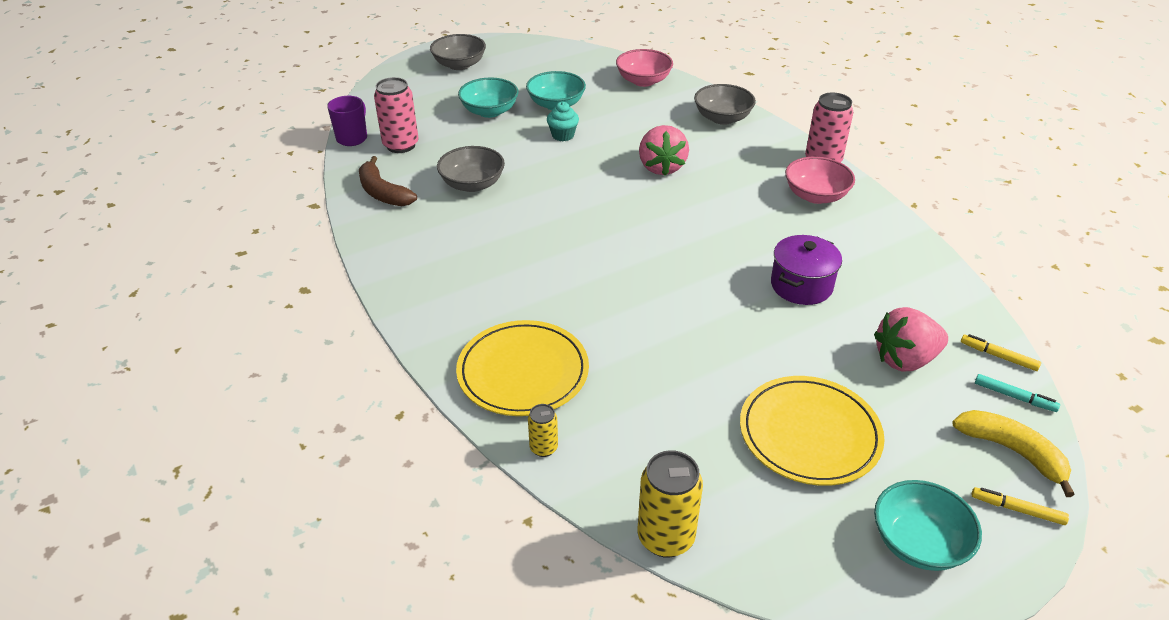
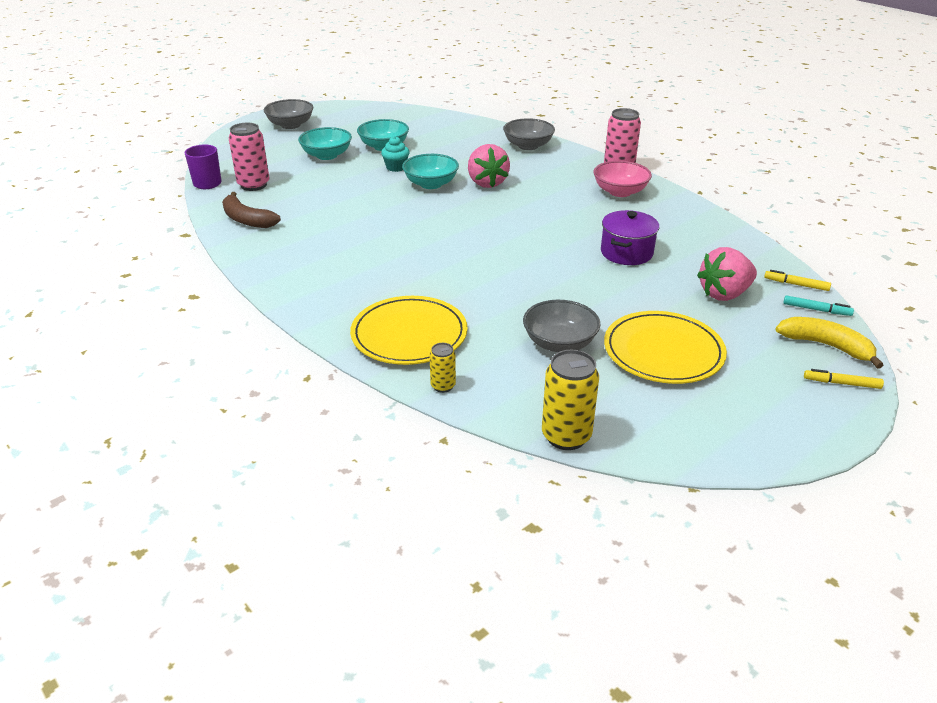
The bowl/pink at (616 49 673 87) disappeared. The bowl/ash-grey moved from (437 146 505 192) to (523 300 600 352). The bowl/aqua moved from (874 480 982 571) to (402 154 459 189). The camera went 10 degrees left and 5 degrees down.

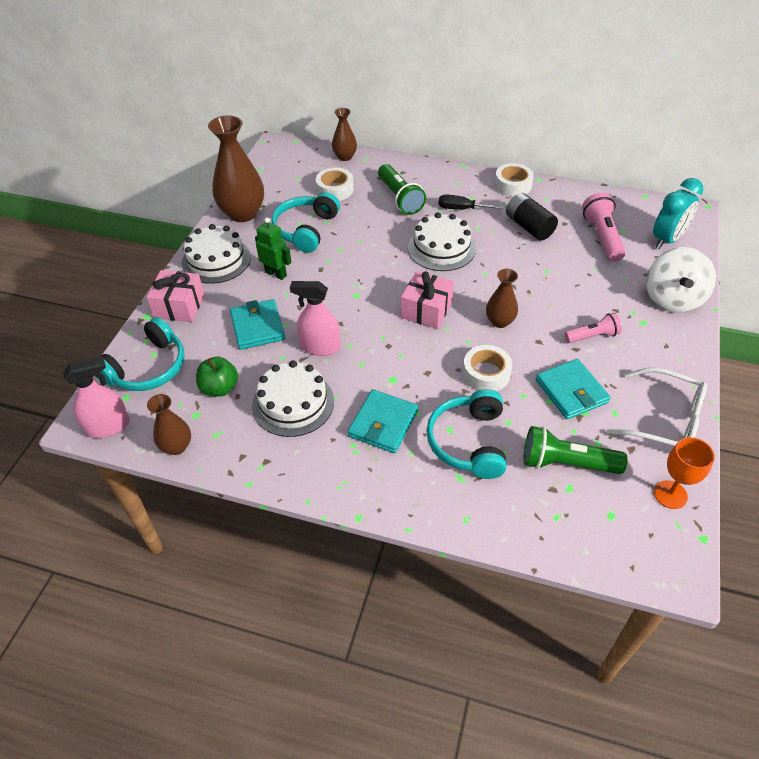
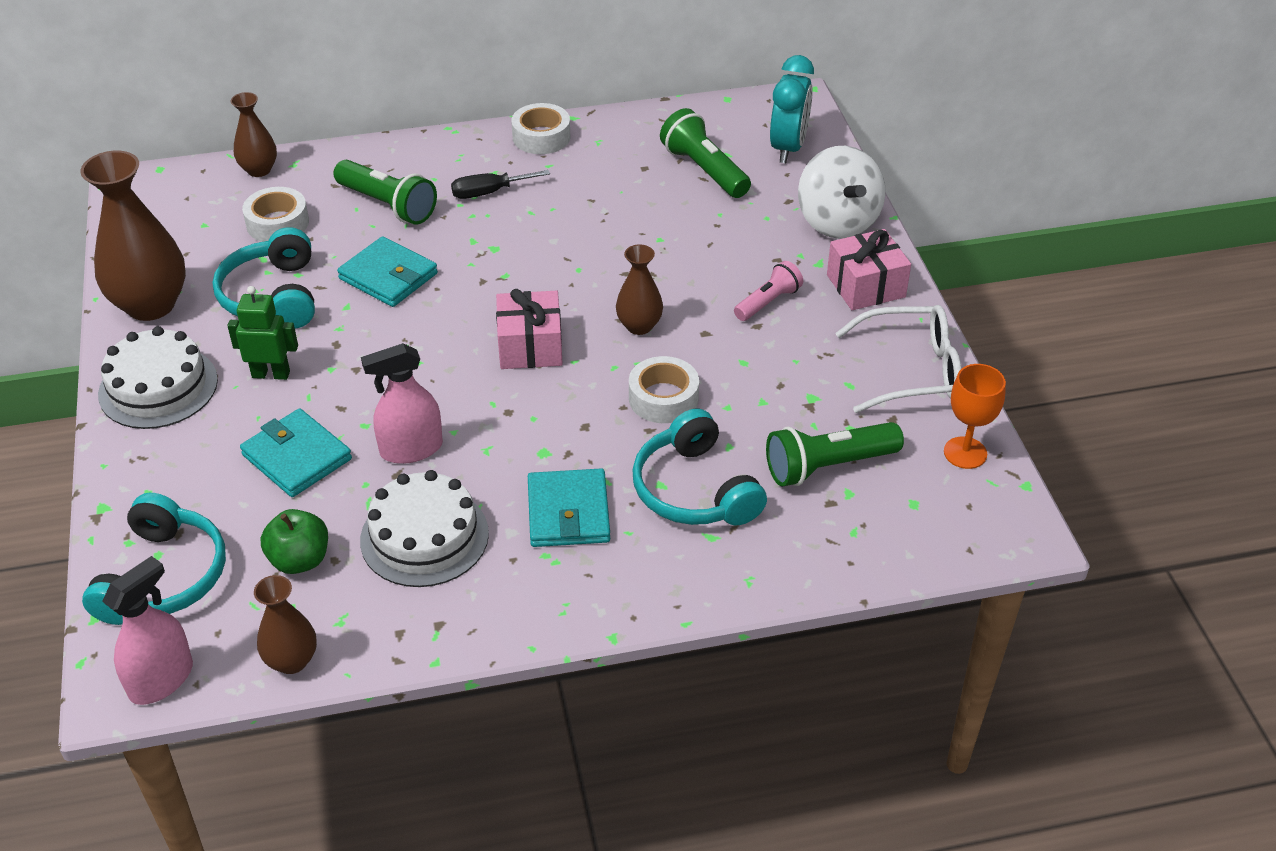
The cake/snow-white at (408 213 476 271) disappeared. The power cell/jet-black at (506 193 558 241) disappeared. The gift/pink moved from (146 270 205 322) to (827 229 911 310). The card wallet/aqua moved from (536 359 610 419) to (337 236 438 307). The flashlight/pink at (582 192 626 262) became the flashlight/emerald at (660 108 751 198). The camera went 30 degrees left and 5 degrees down.

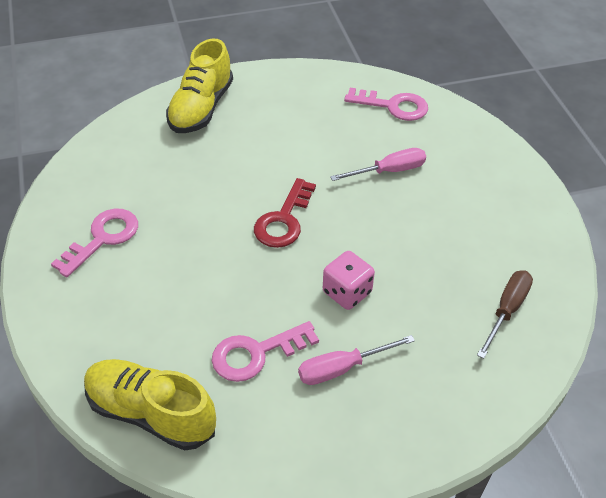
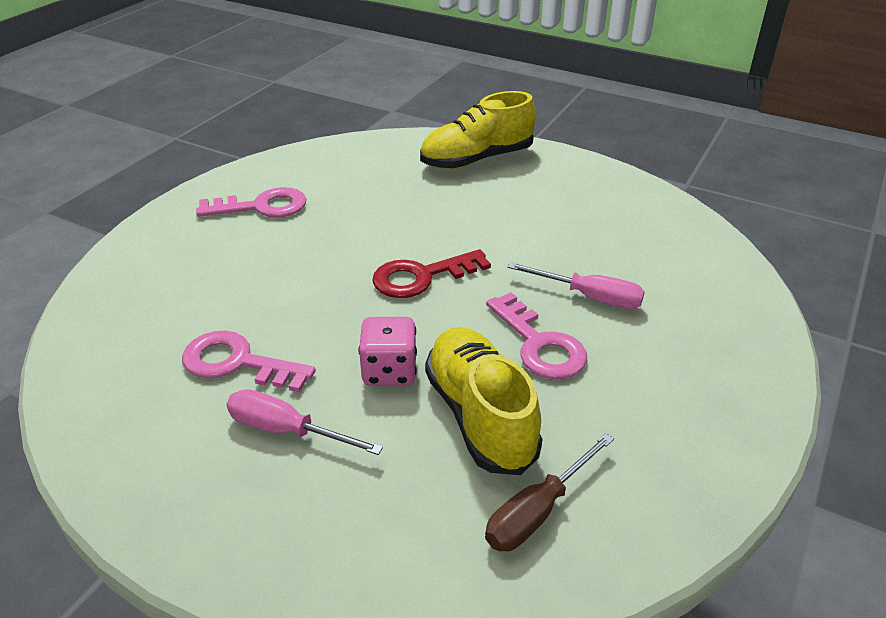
The lace-up shoe/yellow moved from (84 359 216 450) to (425 327 542 475). The door key/pink moved from (344 88 428 121) to (486 292 587 379). The screwdriver/russet at (477 270 533 359) turned 150 degrees clockwise. The camera went 45 degrees right and 10 degrees down.

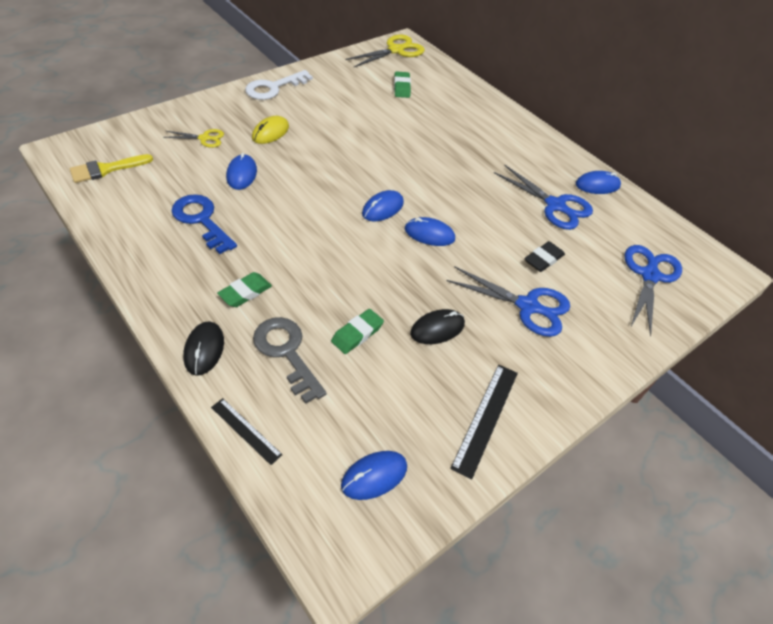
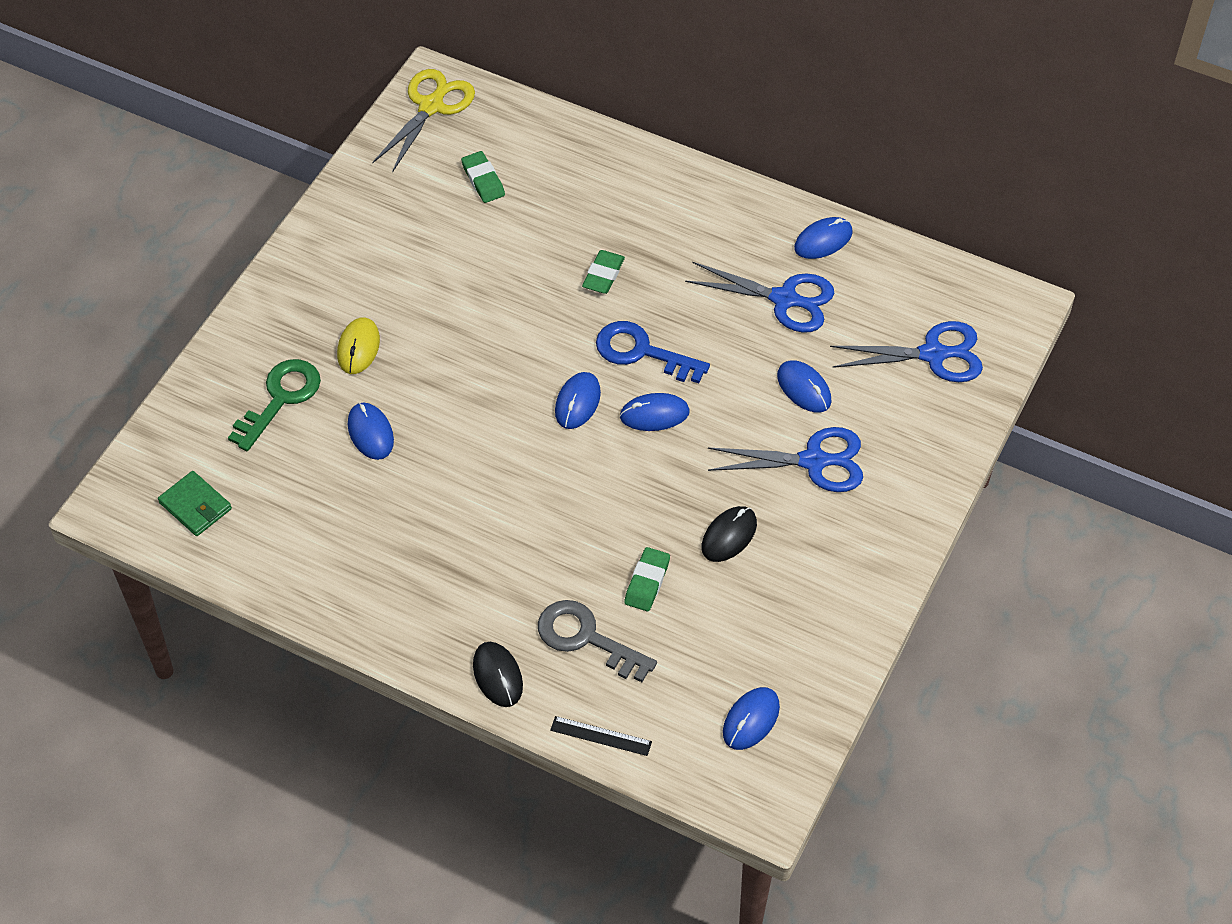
The door key/snow-white at (245 70 313 100) disappeared. The ruler/jet-black at (450 365 518 479) disappeared. The door key/cobalt moved from (172 194 237 254) to (596 321 710 383). The eraser/emerald moved from (217 272 272 307) to (582 250 625 294). The brush/yellow at (70 154 153 183) was replaced by the card wallet/emerald at (158 471 232 536). The pair of scissors/yellow at (163 129 224 148) was replaced by the door key/emerald at (228 359 321 451). The eraser/jet-black at (524 241 565 272) was replaced by the mouse/cobalt at (777 360 831 413). The pair of scissors/cobalt at (624 245 682 336) turned 90 degrees clockwise. The camera went 20 degrees left and 5 degrees up.

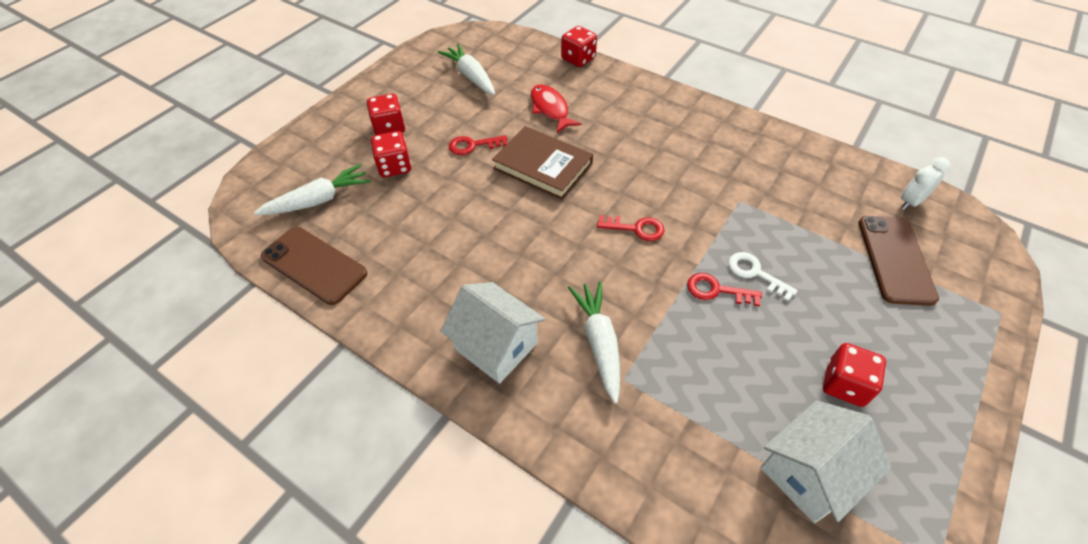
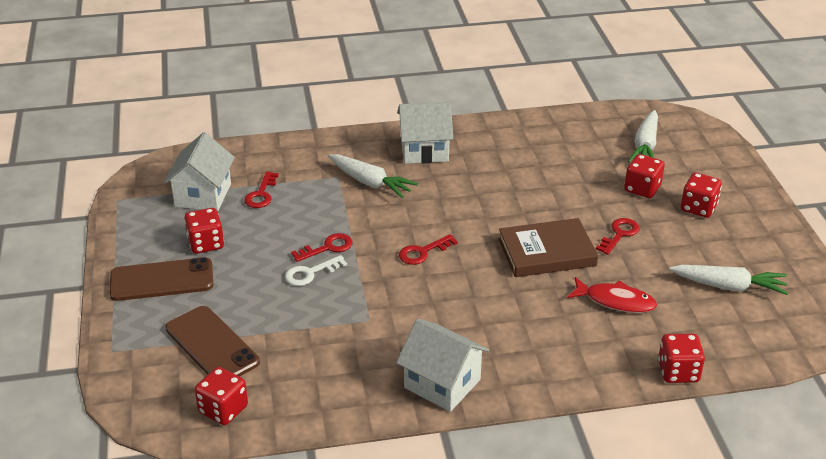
The door key/scarlet at (244 172 279 208) appeared. The cottage/snow-white at (396 319 489 412) appeared. The smartphone/russet moved from (261 227 367 305) to (110 257 213 301). The clock/snow-white at (901 157 951 210) was replaced by the die/scarlet at (195 367 248 425). The door key/snow-white at (729 252 798 301) turned 150 degrees clockwise. The camera went 135 degrees right and 15 degrees down.

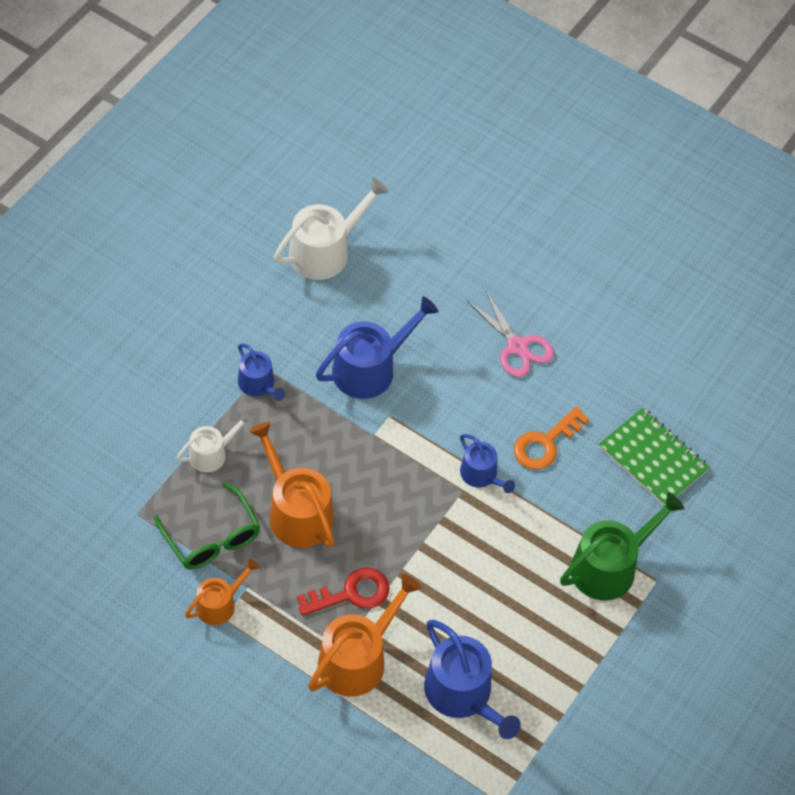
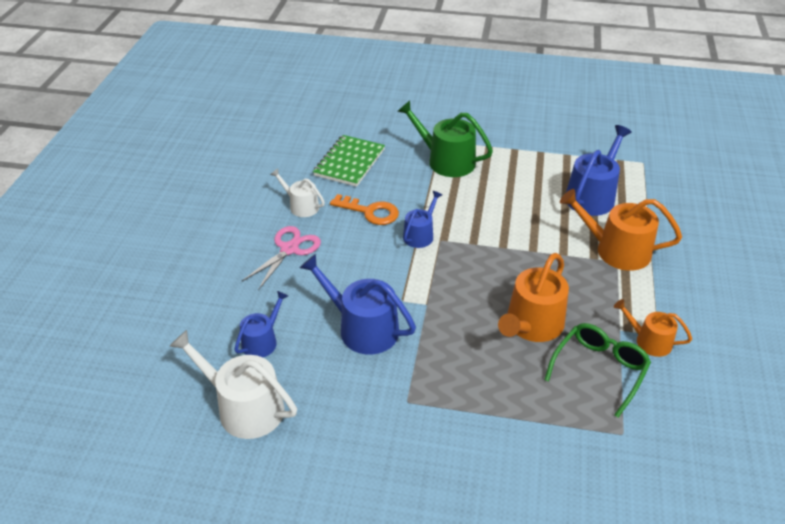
The door key/scarlet at (297 568 390 616) disappeared. The sprinkling can/snow-white moved from (176 412 252 472) to (270 168 325 217). The sprinkling can/cobalt moved from (238 343 285 401) to (234 291 288 357). The camera went 110 degrees left and 15 degrees down.

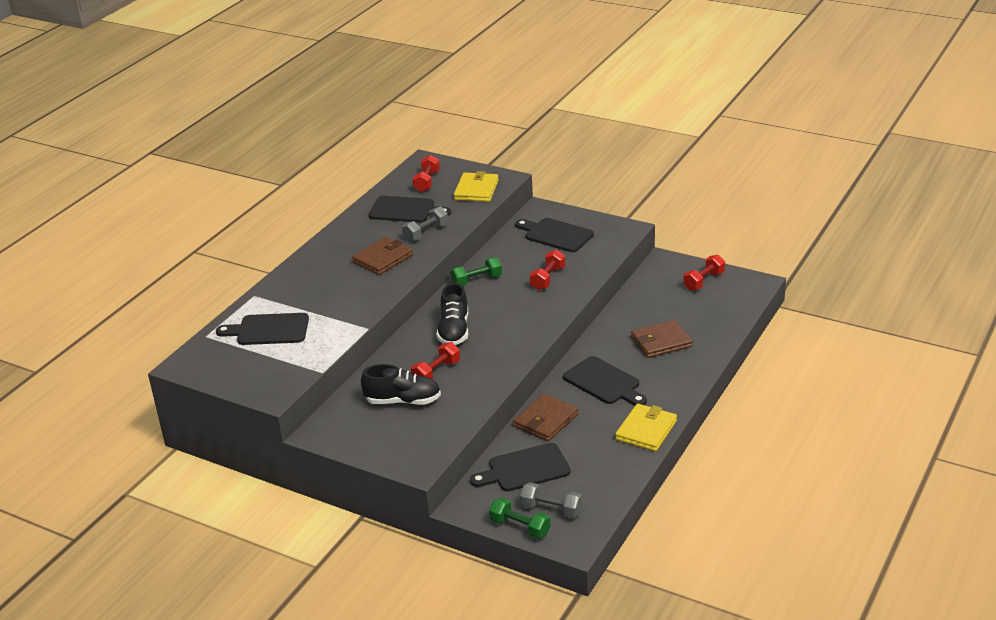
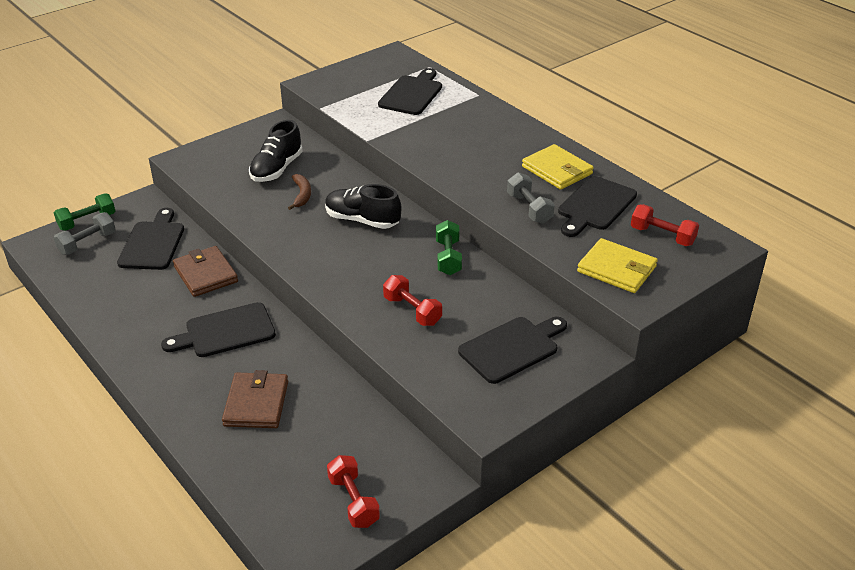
The card wallet/russet at (352 237 413 275) disappeared. The card wallet/yellow moved from (615 404 677 451) to (522 144 594 190). The free weight/scarlet at (411 342 460 380) was replaced by the banana fruit/russet at (288 174 311 210). The camera went 110 degrees right and 5 degrees up.

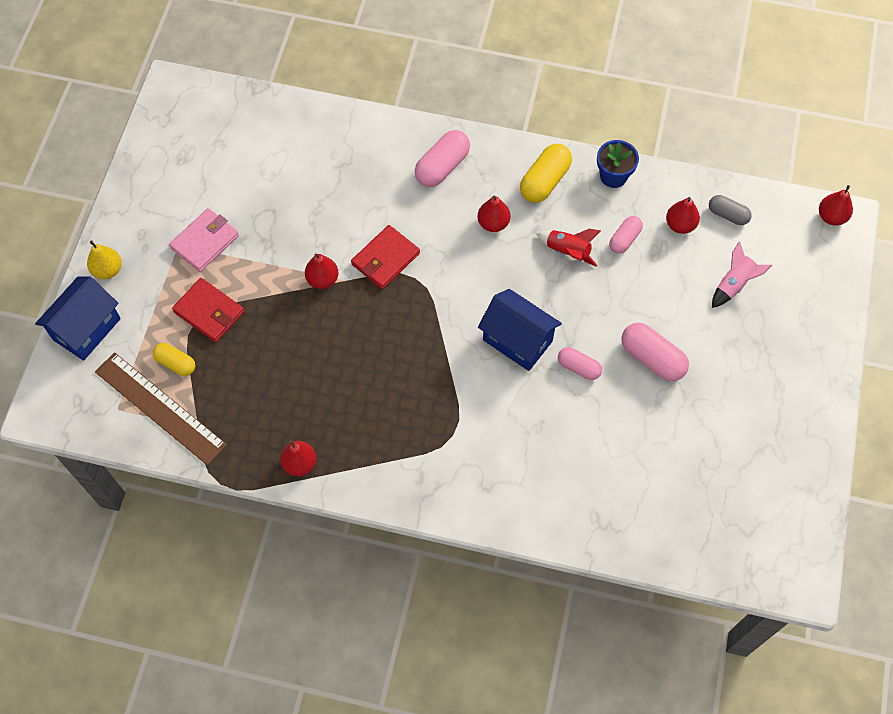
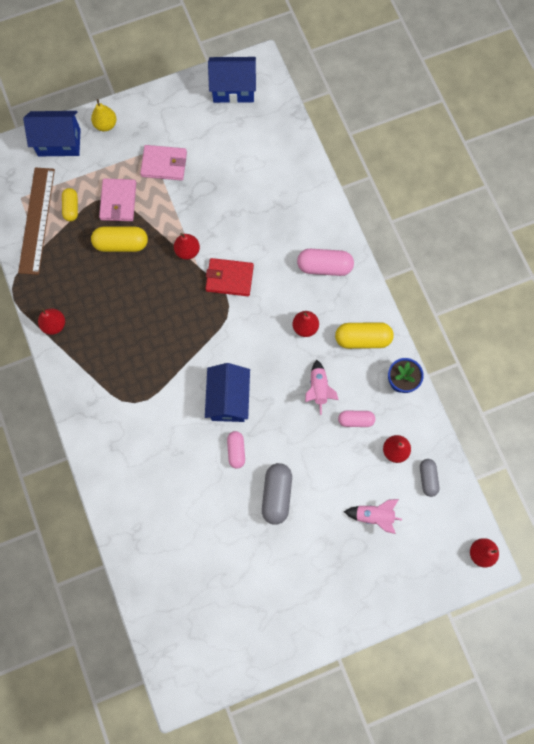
The pill shape/yellow at (91 226 148 252) appeared. The cottage/cobalt at (208 57 256 103) appeared. The card wallet/scarlet at (172 278 244 342) became the card wallet/pink at (99 178 136 221). The toy rocket/scarlet at (537 229 601 267) became the toy rocket/pink at (305 360 339 415). The pill shape/pink at (621 323 689 381) became the pill shape/ash-grey at (262 463 292 525). The camera went 55 degrees right and 10 degrees up.

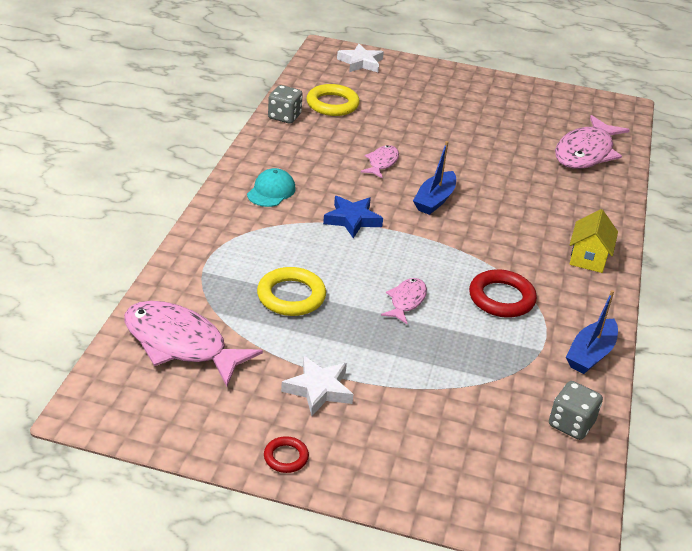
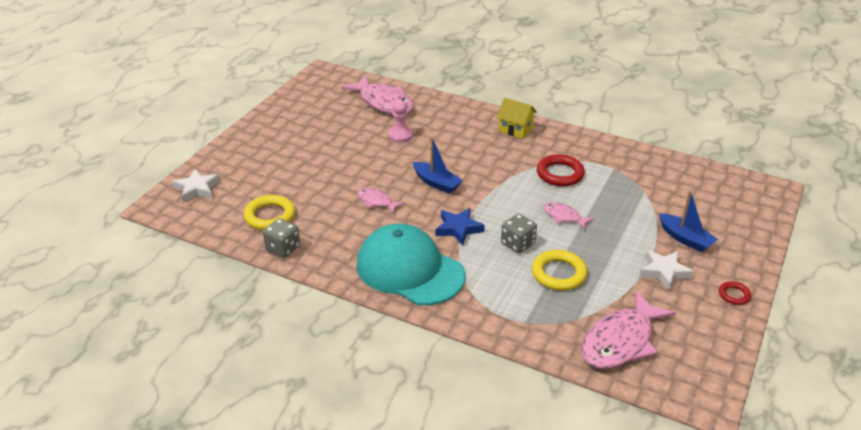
The chess pawn/pink at (388 100 413 143) appeared. The die/ash-grey moved from (549 381 603 440) to (501 214 537 253). The toy boat/cobalt moved from (566 290 618 374) to (659 190 718 252). The cap/aqua at (247 168 296 207) changed to 2.26 times the size. The camera went 75 degrees left and 0 degrees up.

